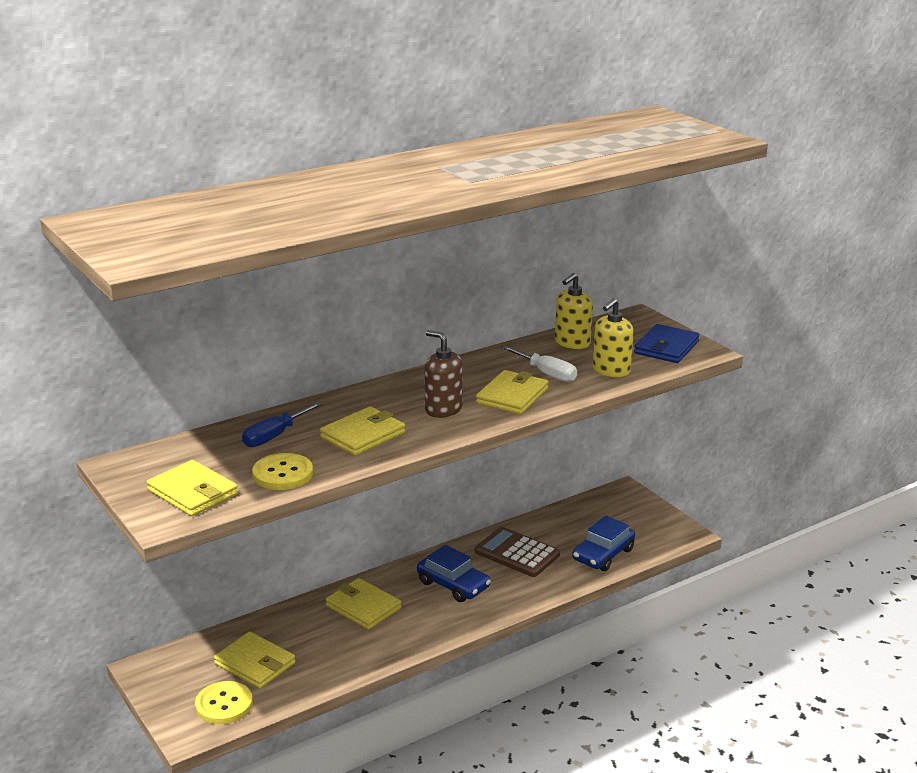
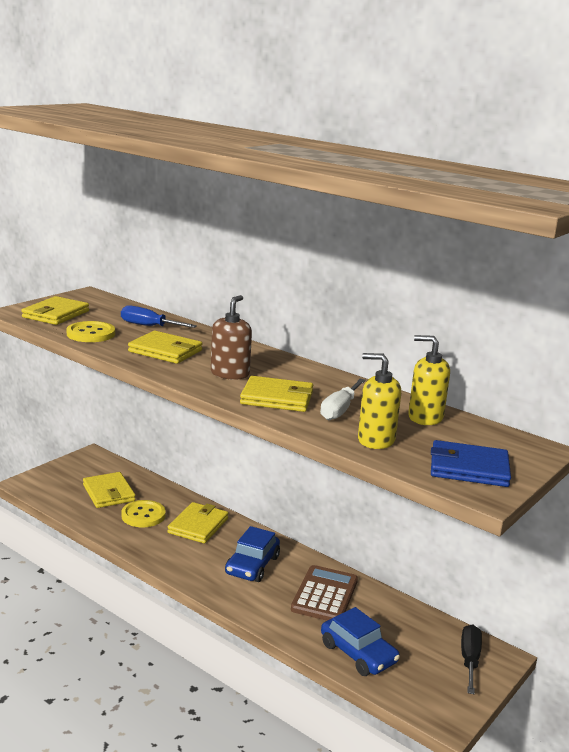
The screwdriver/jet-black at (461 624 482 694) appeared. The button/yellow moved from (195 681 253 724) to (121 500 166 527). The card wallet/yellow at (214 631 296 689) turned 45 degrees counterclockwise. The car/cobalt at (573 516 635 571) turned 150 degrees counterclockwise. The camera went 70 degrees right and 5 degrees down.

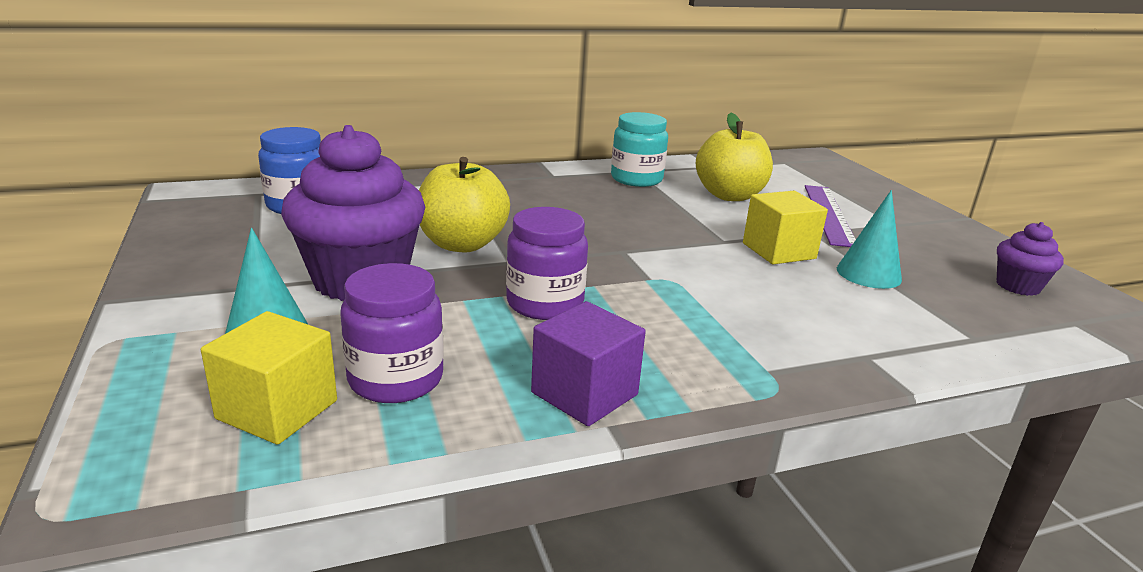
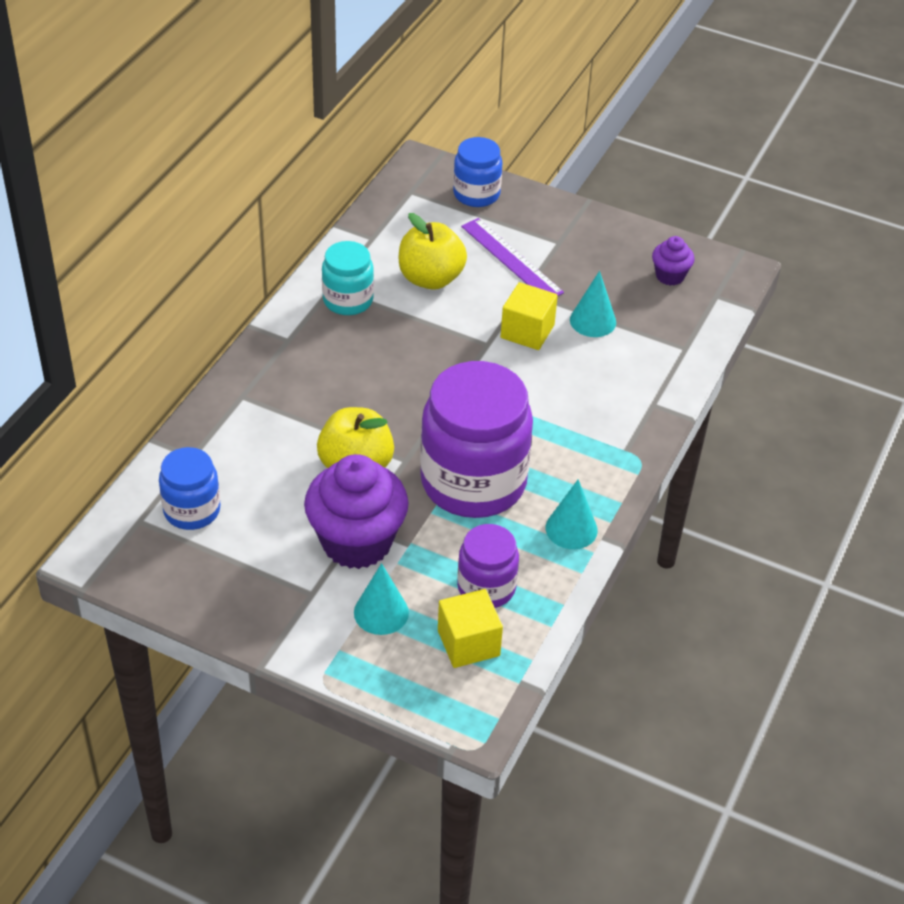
The jam jar/cobalt at (453 137 503 207) appeared. The block/purple at (531 301 646 426) was replaced by the cone shape/aqua at (546 479 598 549). The jam jar/purple at (506 207 588 320) changed to 1.91 times the size. The camera went 45 degrees left and 20 degrees up.

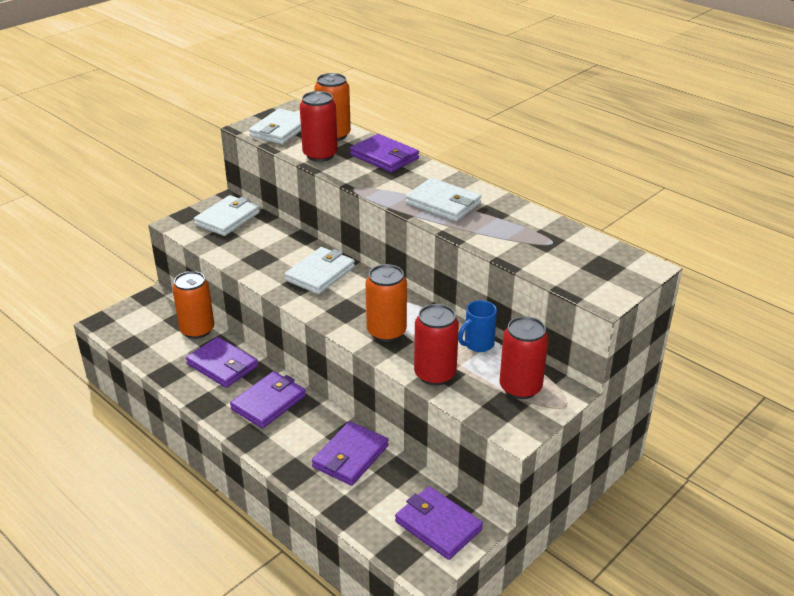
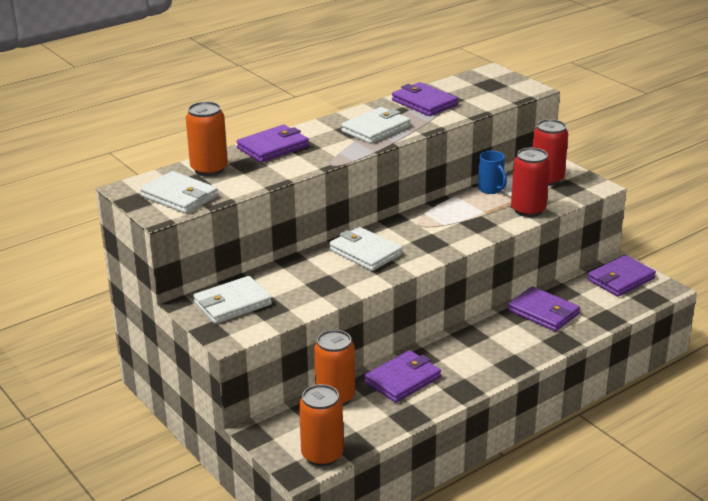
The tin/scarlet at (300 91 338 162) disappeared. The card wallet/purple moved from (230 371 306 428) to (392 82 458 116). The tin/orange-coloured moved from (366 264 407 342) to (299 384 344 466). The card wallet/snow-white at (194 195 260 236) turned 75 degrees counterclockwise. The camera went 80 degrees left and 5 degrees down.

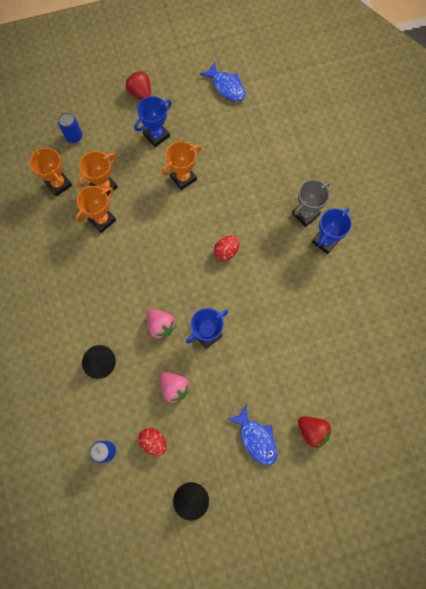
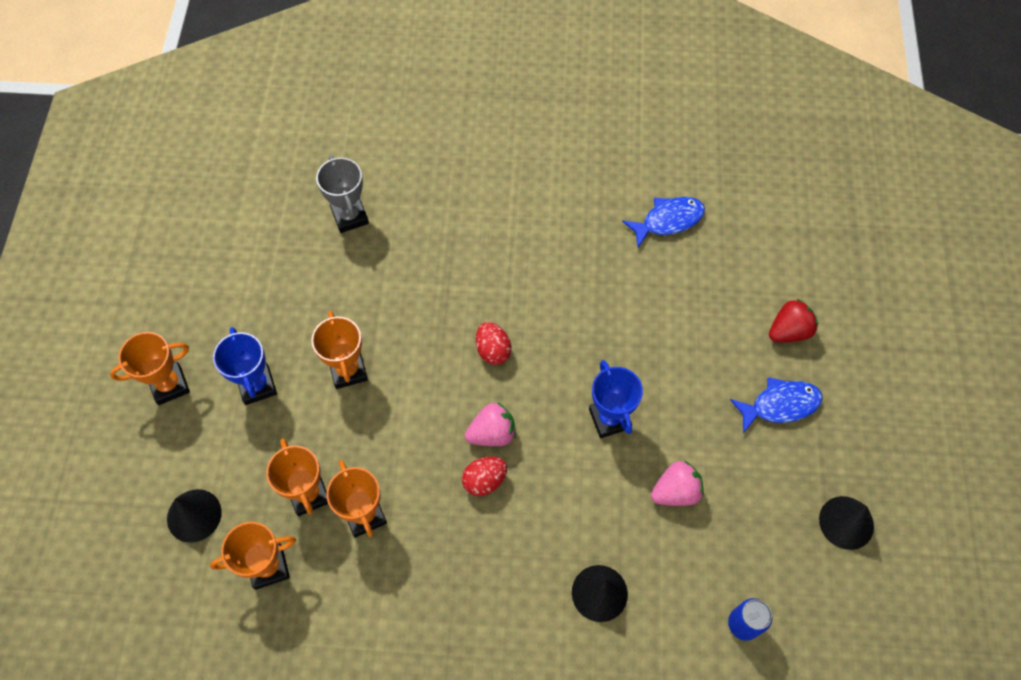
The prize cup/cobalt at (312 208 352 254) disappeared. The egg shape/scarlet moved from (138 428 167 456) to (462 457 507 496). The berry/pink moved from (147 309 176 340) to (465 402 516 446). The toy fish/cobalt moved from (200 61 246 101) to (622 197 705 248). The prize cup/ash-grey moved from (292 179 330 227) to (316 155 369 233). The tin/cobalt at (58 112 82 143) was replaced by the cone shape/jet-black at (167 489 222 543). The berry/scarlet at (126 71 151 100) was replaced by the prize cup/orange-coloured at (110 332 190 405). The camera went 70 degrees left and 10 degrees down.

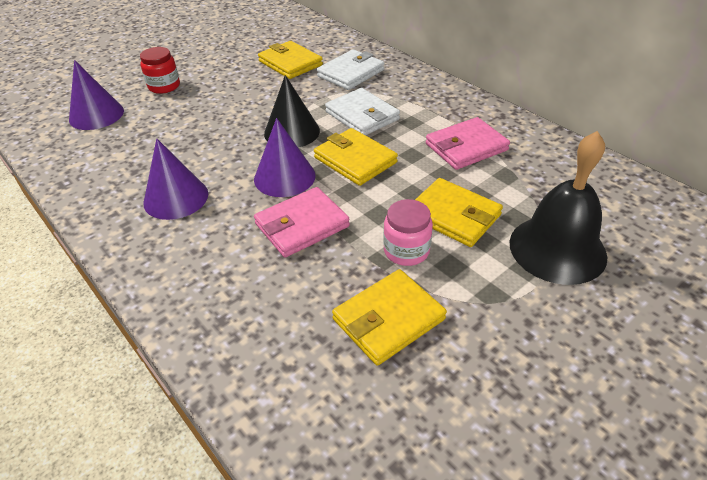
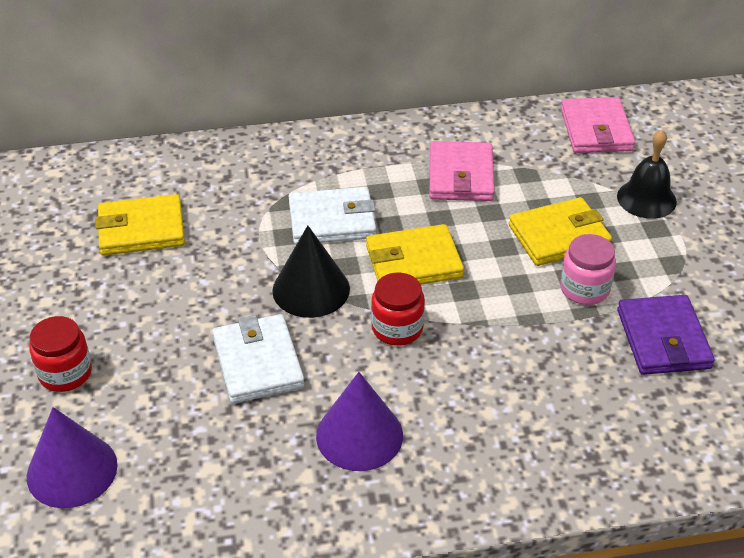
The card wallet/pink moved from (254 187 350 258) to (561 97 635 153). The card wallet/snow-white moved from (317 49 384 90) to (212 314 305 404). The cone shape/purple at (254 118 316 197) was replaced by the jam jar/scarlet at (371 272 425 346). The card wallet/yellow at (332 269 447 366) became the card wallet/purple at (617 295 715 375). The bell/jet-black at (510 131 607 285) changed to 0.63 times the size. The camera went 60 degrees left and 0 degrees up.

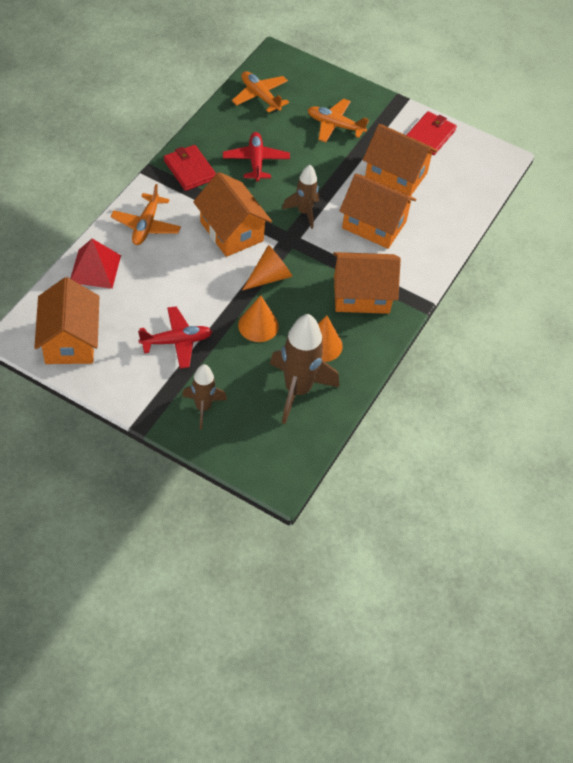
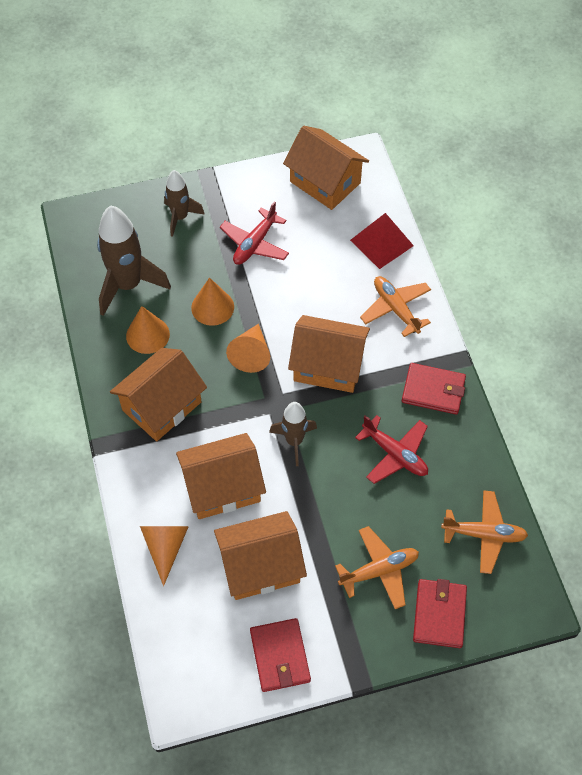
The cone shape/orange-coloured at (140 526 189 586) appeared. The card wallet/scarlet at (413 579 467 648) appeared. The camera went 140 degrees right and 5 degrees up.

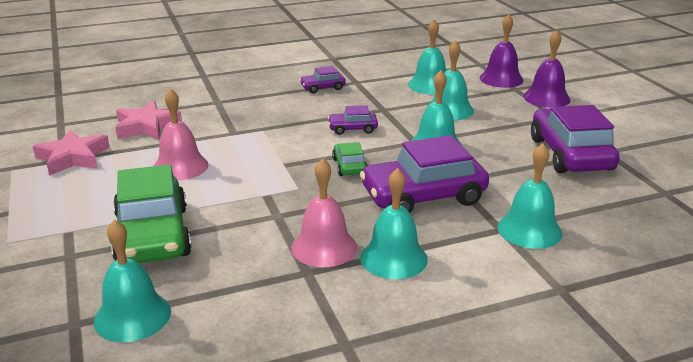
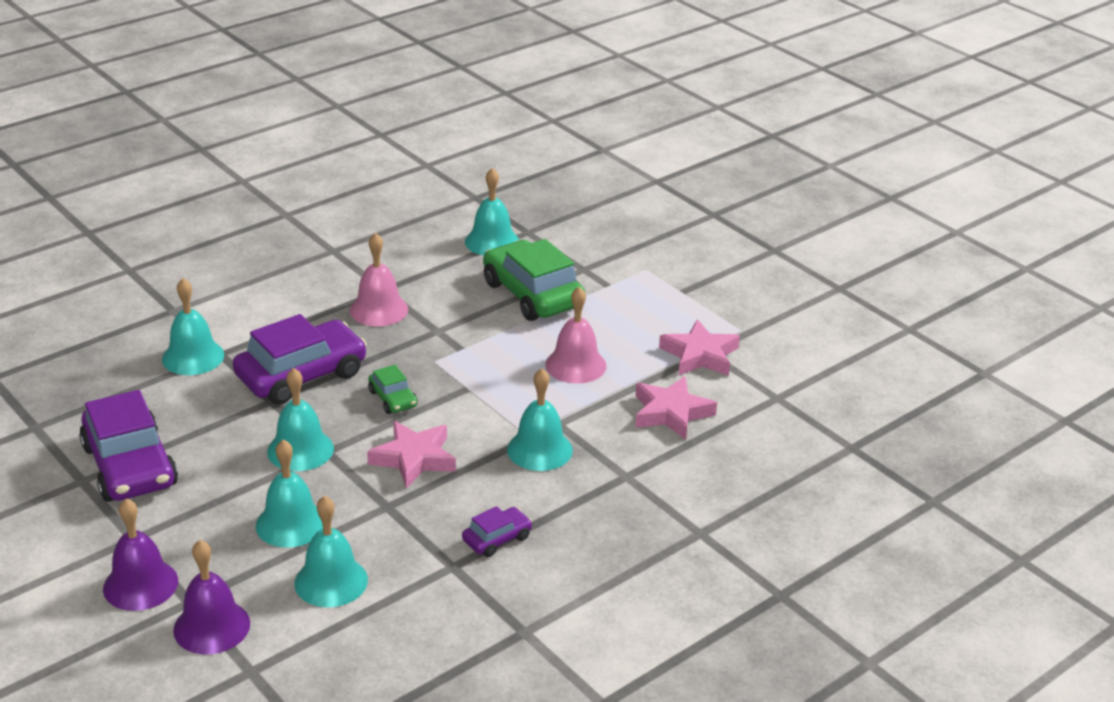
The bell/aqua moved from (360 168 428 279) to (507 368 573 471). The car/purple at (328 105 378 135) was replaced by the star/pink at (367 421 456 489). The camera went 160 degrees right and 5 degrees up.

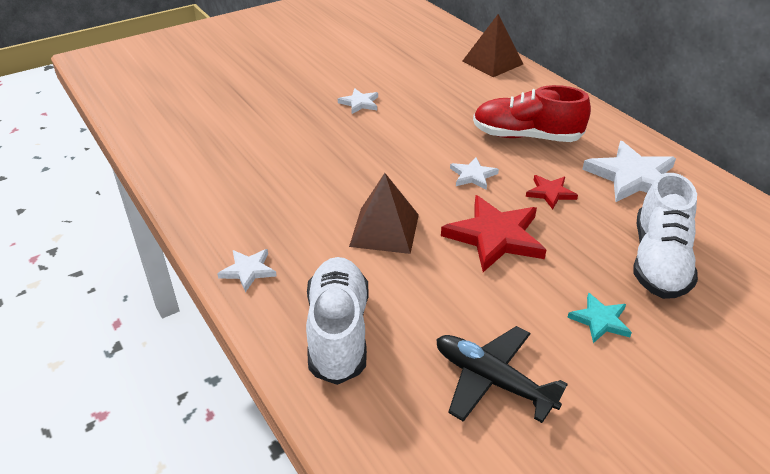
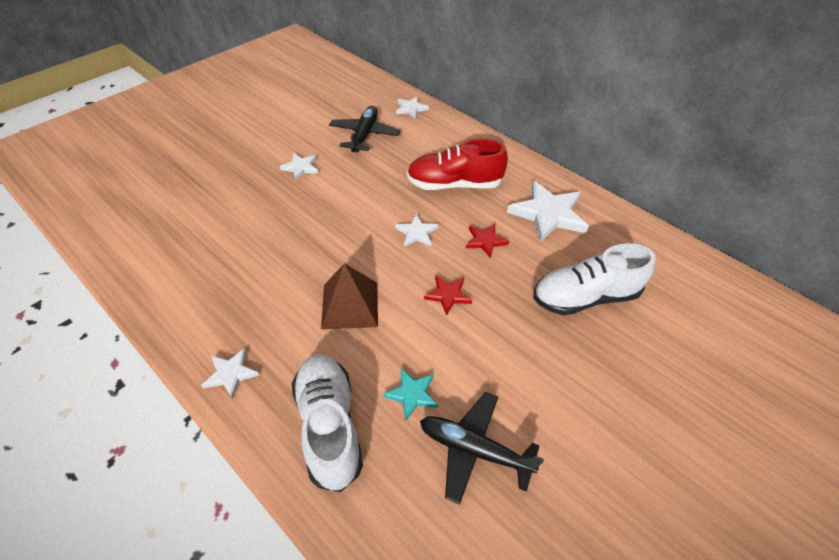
The toy plane/jet-black at (329 106 400 152) appeared. The star/aqua moved from (567 293 632 343) to (383 368 438 420). The pyramid/russet at (462 14 523 77) was replaced by the star/snow-white at (396 96 429 119). The lace-up shoe/snow-white at (633 173 698 299) turned 75 degrees clockwise. The star/scarlet at (441 195 546 272) changed to 0.52 times the size. The camera went 15 degrees left and 10 degrees up.

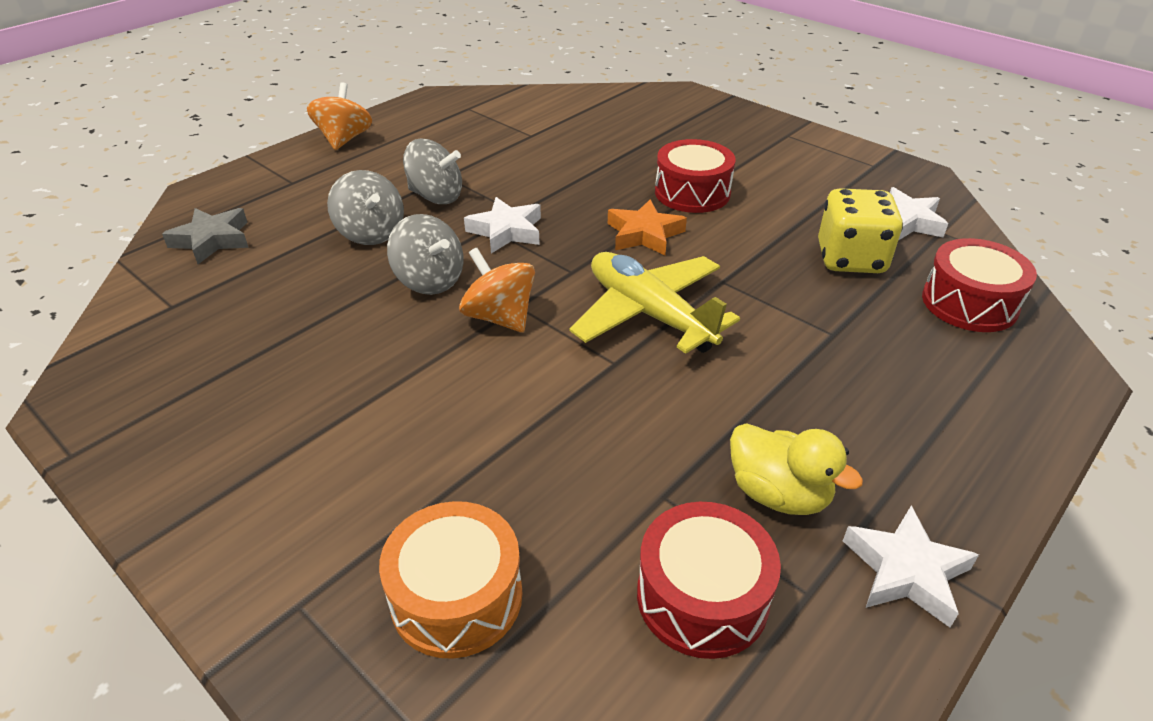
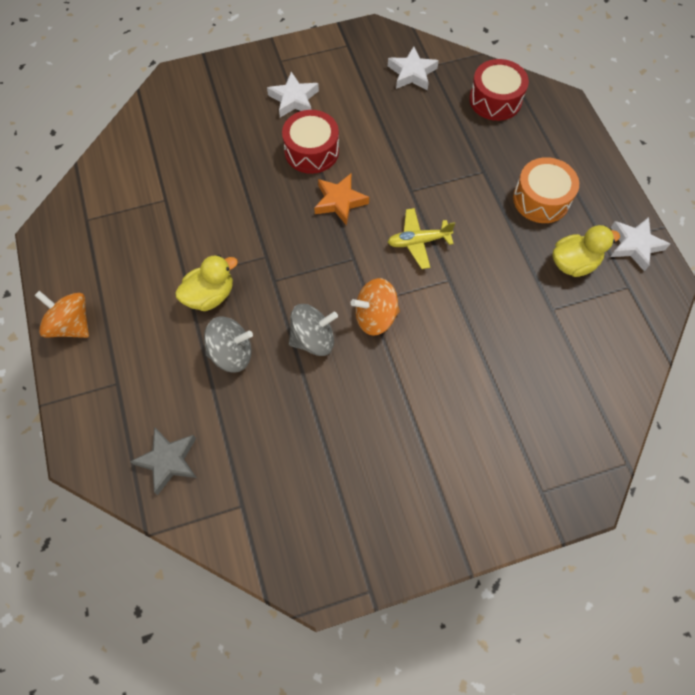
The drum/scarlet at (637 502 781 659) disappeared. The die/yellow at (818 188 903 273) disappeared. The drum/orange-coloured moved from (379 501 523 659) to (513 157 579 223). The star/snow-white moved from (464 197 541 253) to (267 72 319 117). The whirligig/ash-grey at (403 139 462 204) was replaced by the toy duck/yellow at (175 255 238 311). The toy plane/yellow at (570 252 740 354) changed to 0.60 times the size. The camera went 60 degrees left and 25 degrees up.

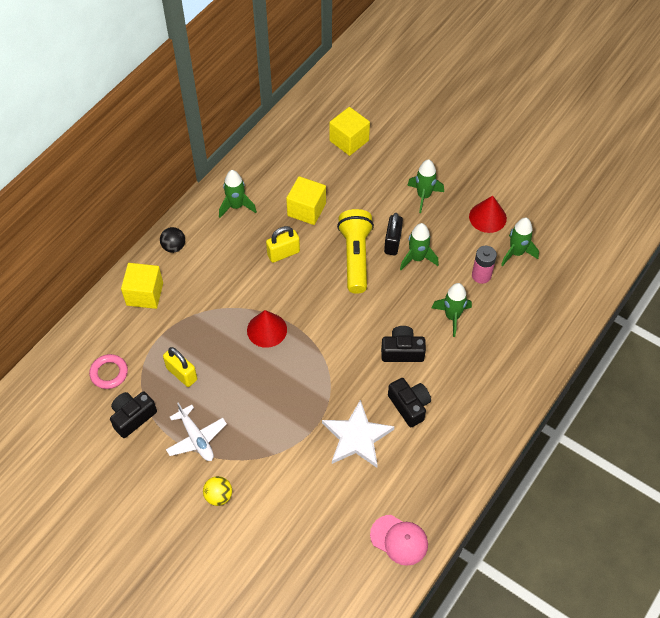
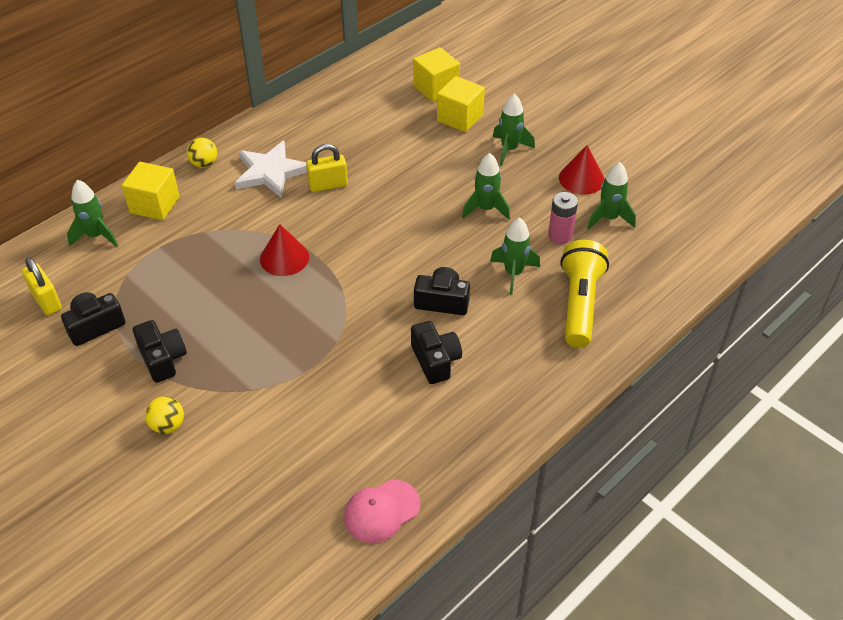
The torus/pink at (89 354 128 389) disappeared. The small lock/jet-black at (384 213 403 255) disappeared. The small lock/yellow moved from (163 347 197 387) to (22 257 62 315). The toy rocket/emerald moved from (219 170 257 218) to (67 180 118 247). The block/yellow moved from (286 176 326 225) to (437 76 485 132). The star/snow-white moved from (322 400 395 468) to (235 141 307 198). The flashlight/yellow moved from (337 209 374 294) to (560 240 609 348). The toy plane/snow-white at (166 402 227 461) was replaced by the compact camera/jet-black at (133 320 187 383). The ball/jet-black at (160 227 185 253) became the ball/yellow at (187 138 217 168). The cap/pink at (370 515 428 566) turned 105 degrees clockwise. The camera went 10 degrees right and 10 degrees down.

